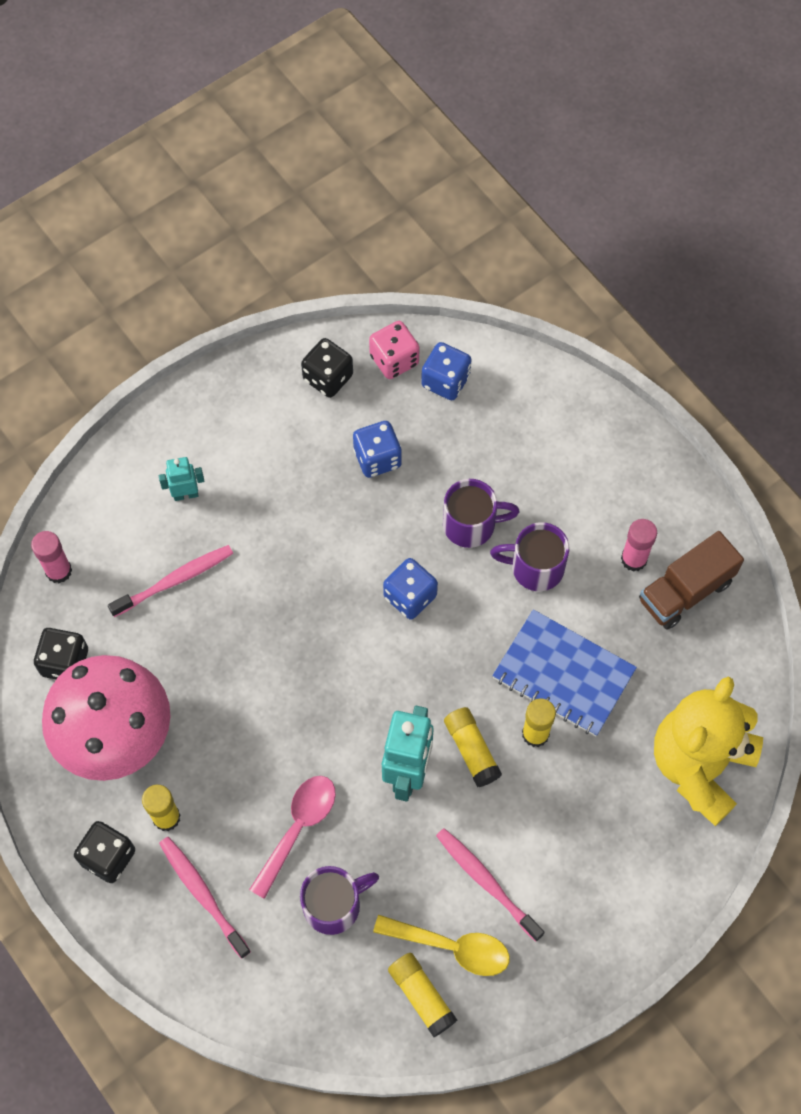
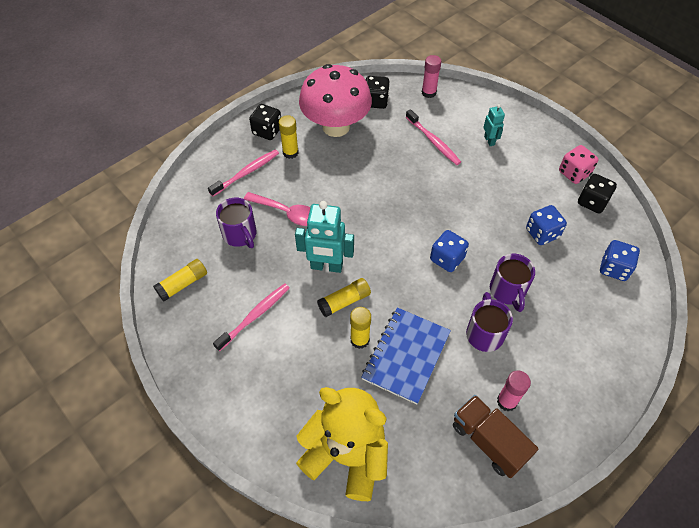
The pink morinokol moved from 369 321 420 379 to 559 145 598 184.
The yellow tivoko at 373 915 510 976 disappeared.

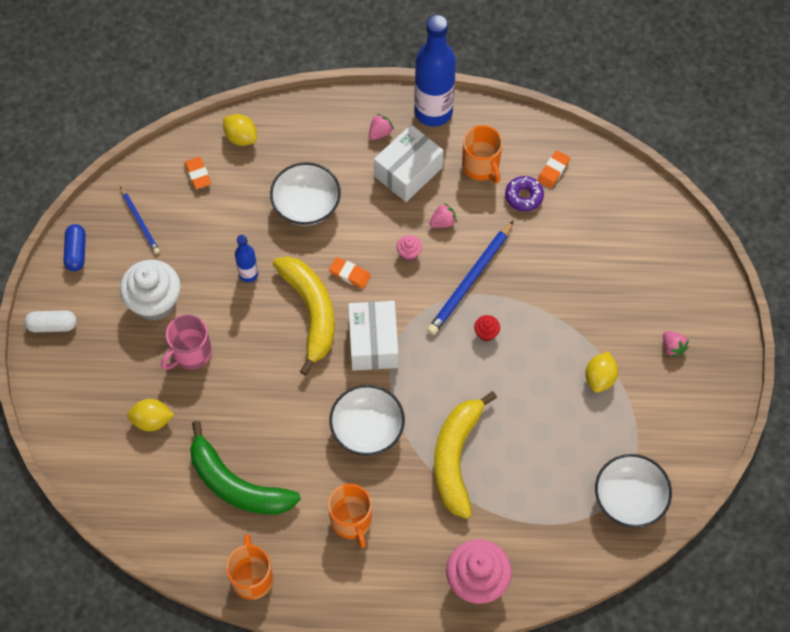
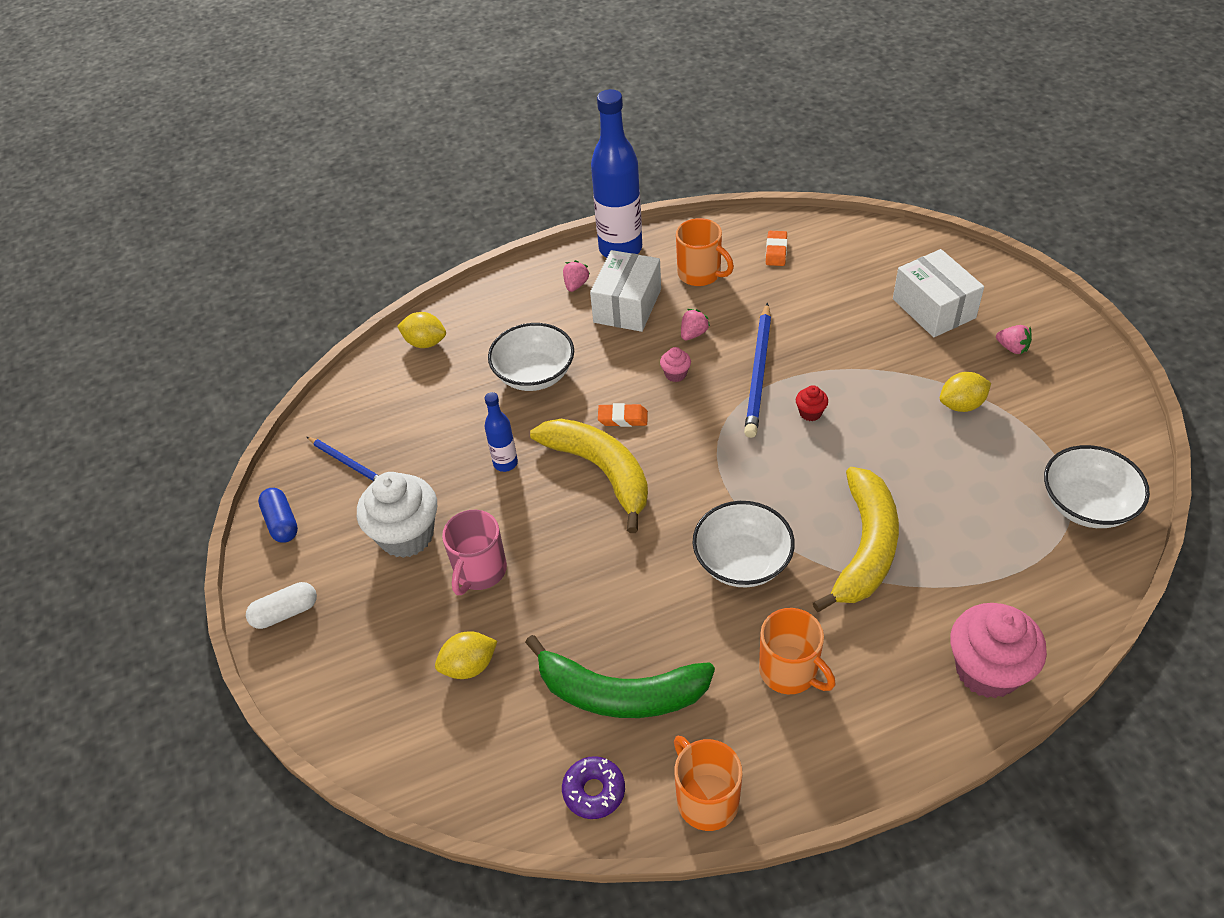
The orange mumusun at 185 157 211 189 disappeared.
The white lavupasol moved from 348 301 398 371 to 893 249 984 337.
The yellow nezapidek at 434 391 497 519 turned 150 degrees counterclockwise.
The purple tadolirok moved from 505 176 544 212 to 562 756 625 819.
The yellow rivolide at 585 351 618 393 turned 75 degrees clockwise.

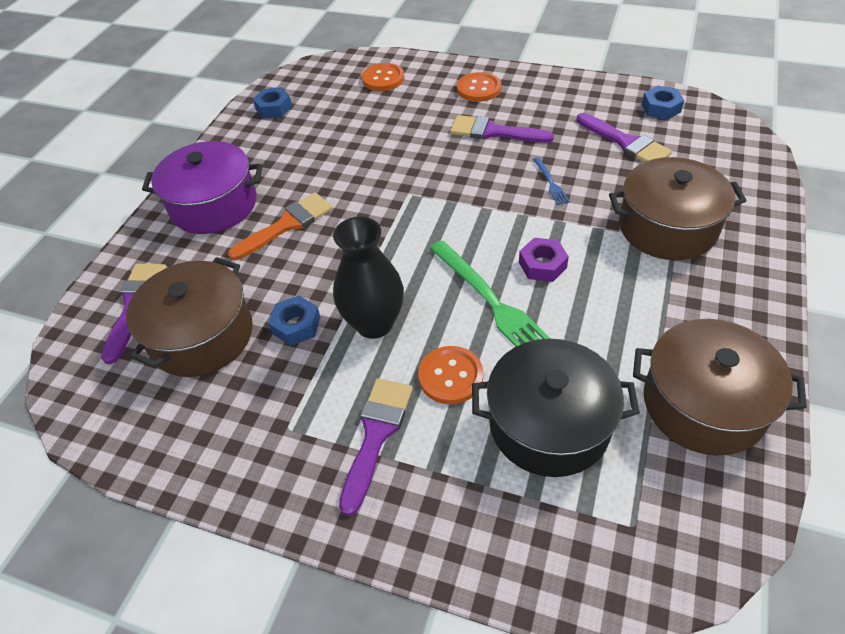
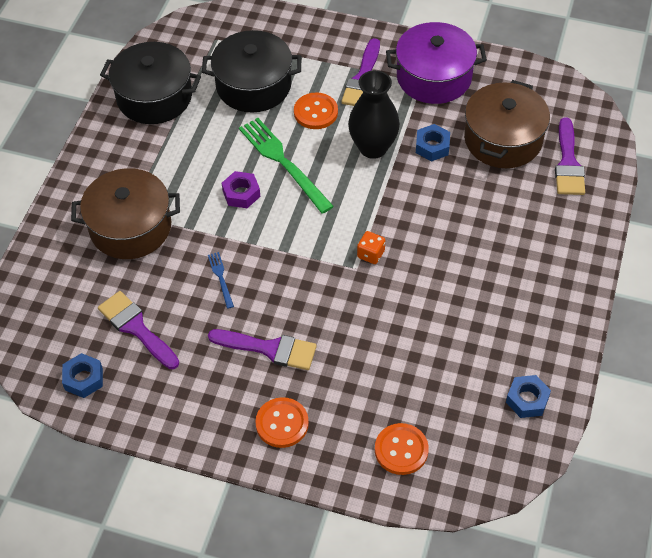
The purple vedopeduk moved from 142 141 262 234 to 386 22 487 104.
The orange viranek at 228 192 333 260 disappeared.
The brown vedopeduk at 633 319 807 456 became the black vedopeduk at 100 42 201 124.
The orange morinokol at 357 231 385 264 appeared.

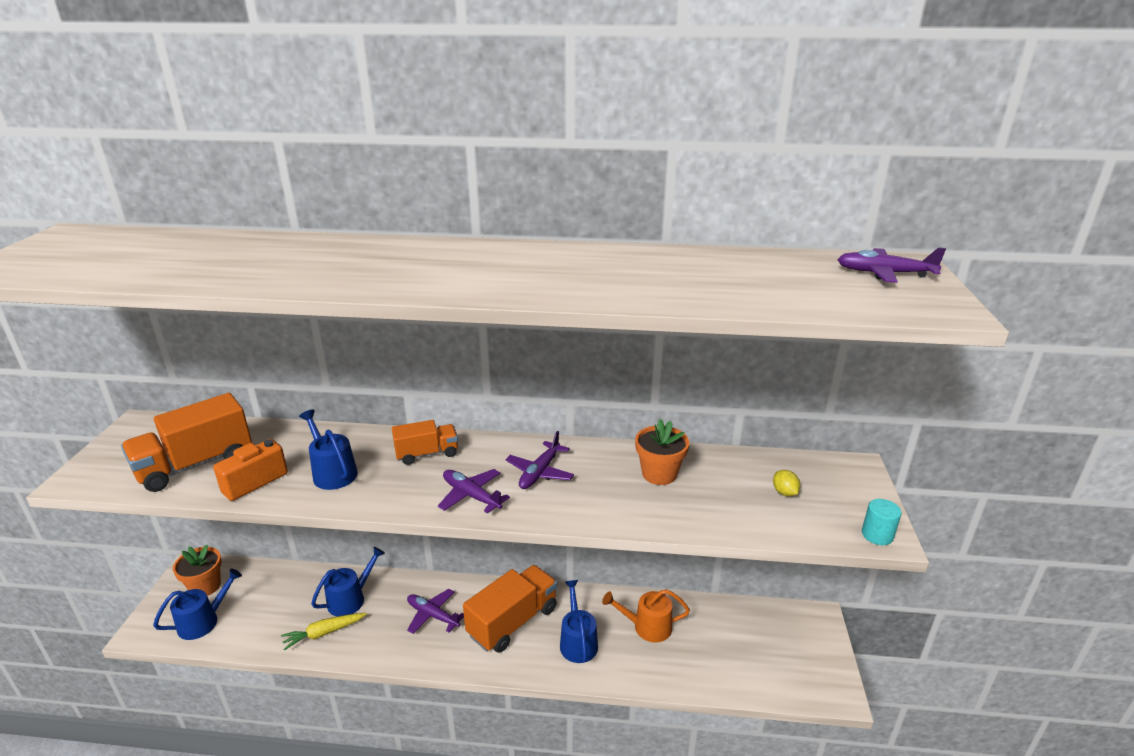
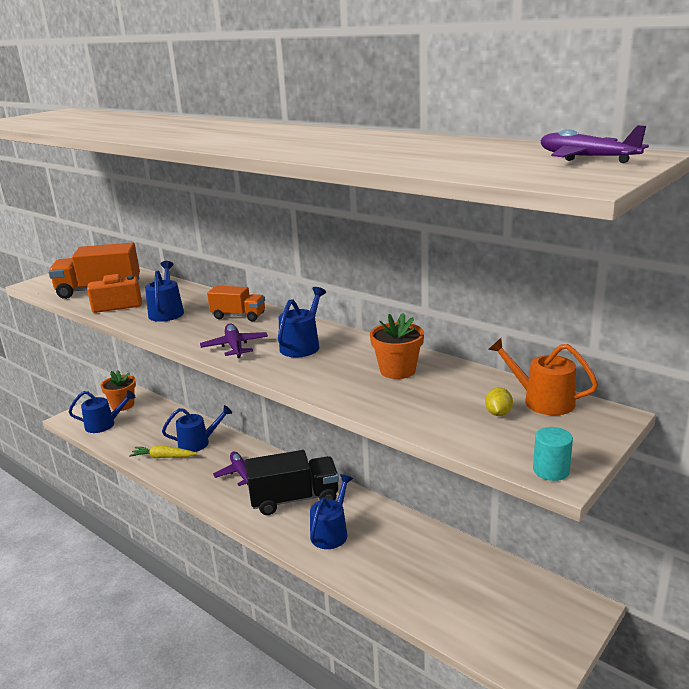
The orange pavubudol at 463 565 557 653 became the black pavubudol at 245 450 339 515.
The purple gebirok at 505 431 574 489 was replaced by the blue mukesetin at 278 287 326 357.
The orange mukesetin moved from 602 589 690 643 to 488 338 598 415.

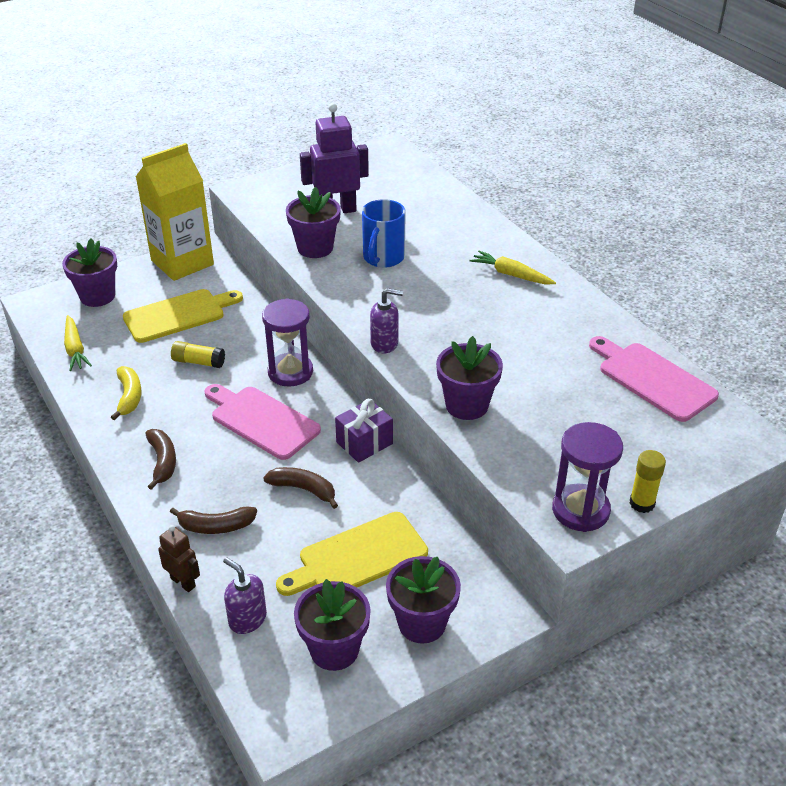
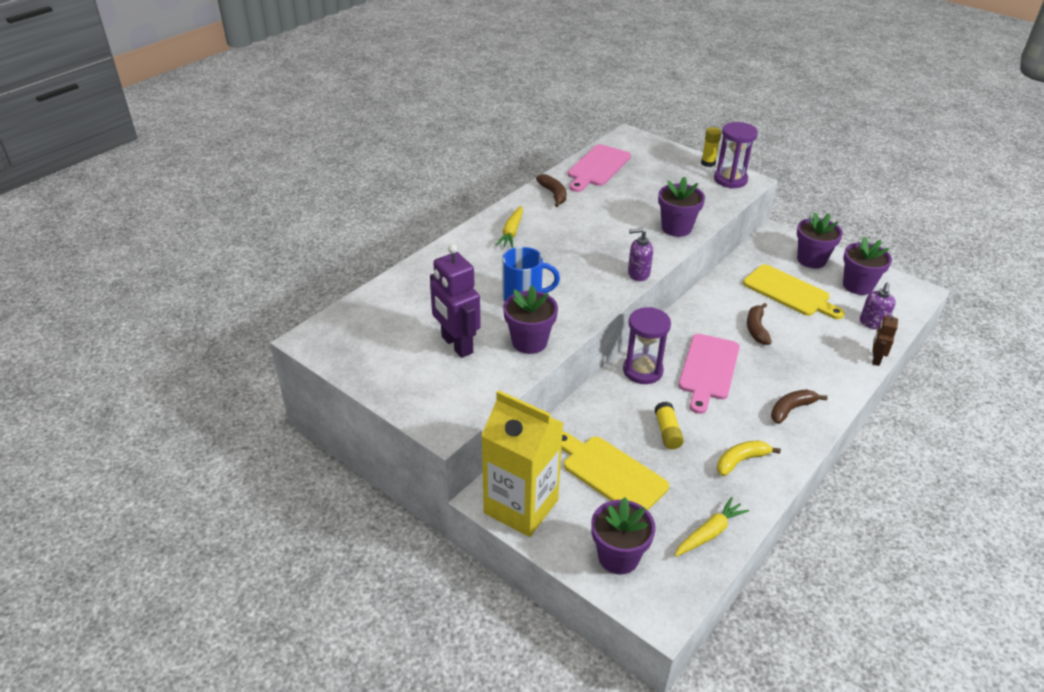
The brown nezapidek moved from 170 506 257 534 to 536 174 566 207.
The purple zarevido at 335 399 393 463 disappeared.
The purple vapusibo at 370 288 403 353 turned 75 degrees counterclockwise.

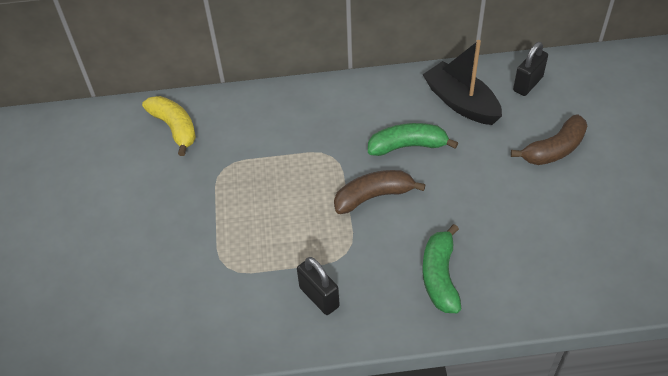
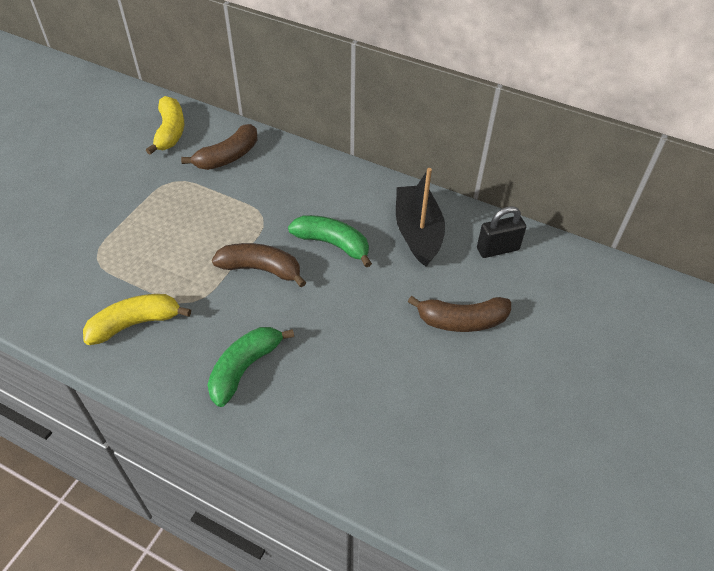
The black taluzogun at 297 257 340 315 was replaced by the yellow nezapidek at 83 294 191 345.
The brown nezapidek at 181 124 257 170 appeared.

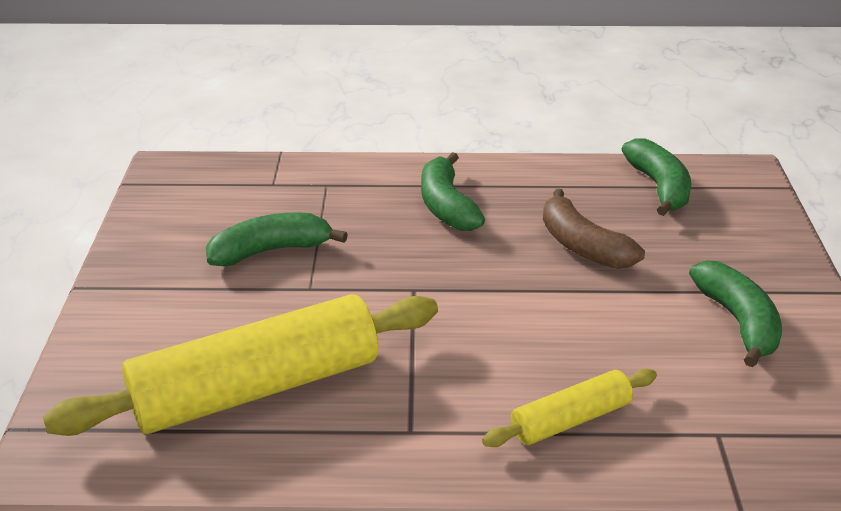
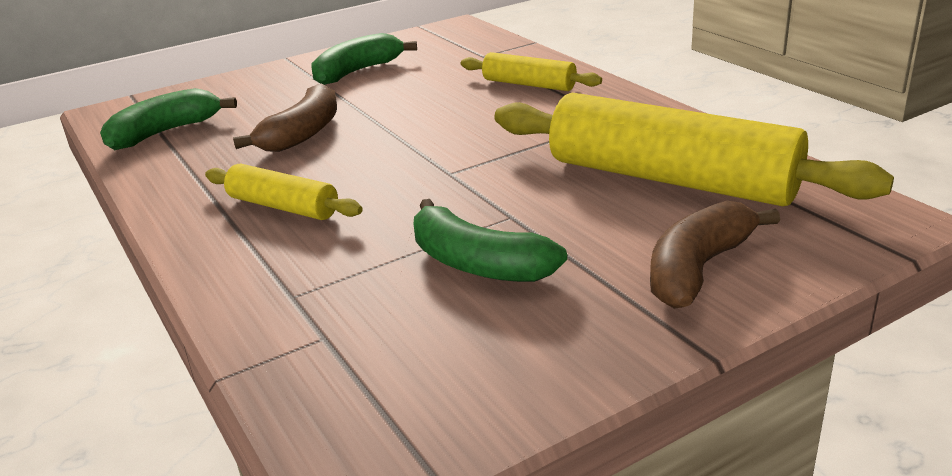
The green nezapidek at 421 152 485 231 was replaced by the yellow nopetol at 205 164 363 220.
The brown nezapidek at 650 201 780 309 appeared.

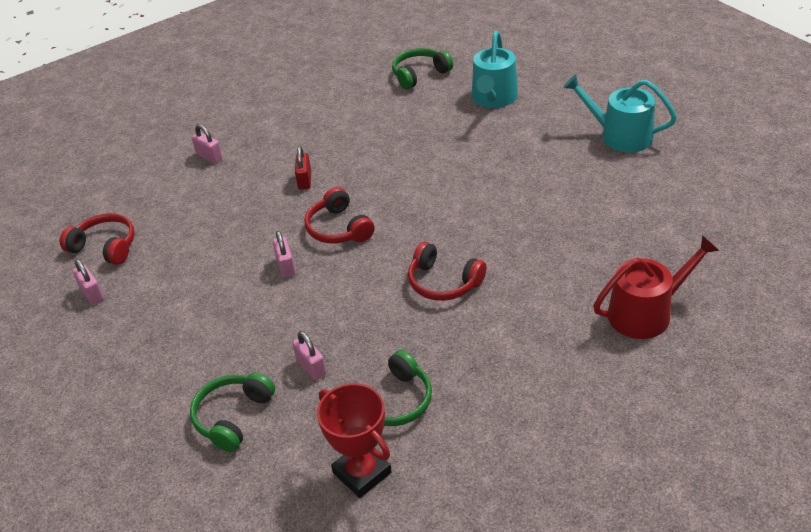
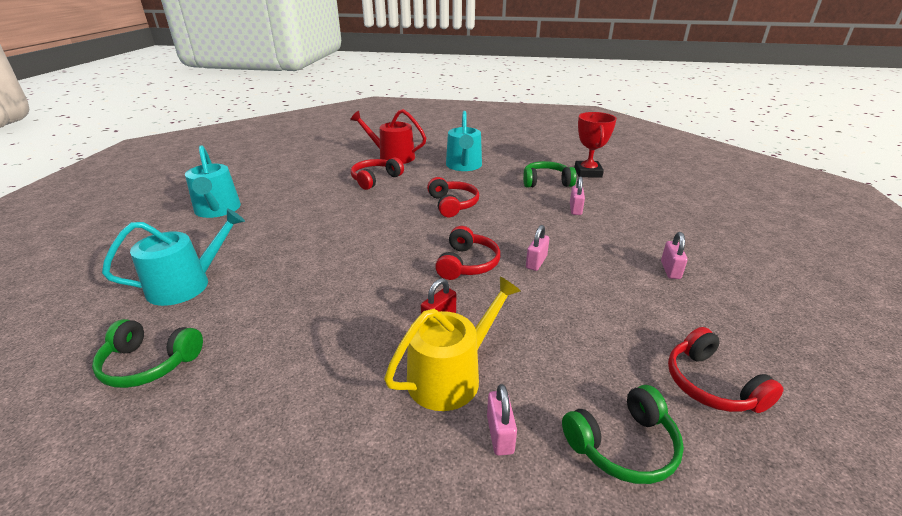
The pink taluzogun moved from 73 259 104 304 to 661 232 688 279.
The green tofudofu moved from 190 373 275 452 to 562 385 684 484.
The red tofudofu at 351 157 404 190 appeared.
The yellow mukesetin at 384 277 521 411 appeared.
The turquoise mukesetin at 446 111 482 171 appeared.

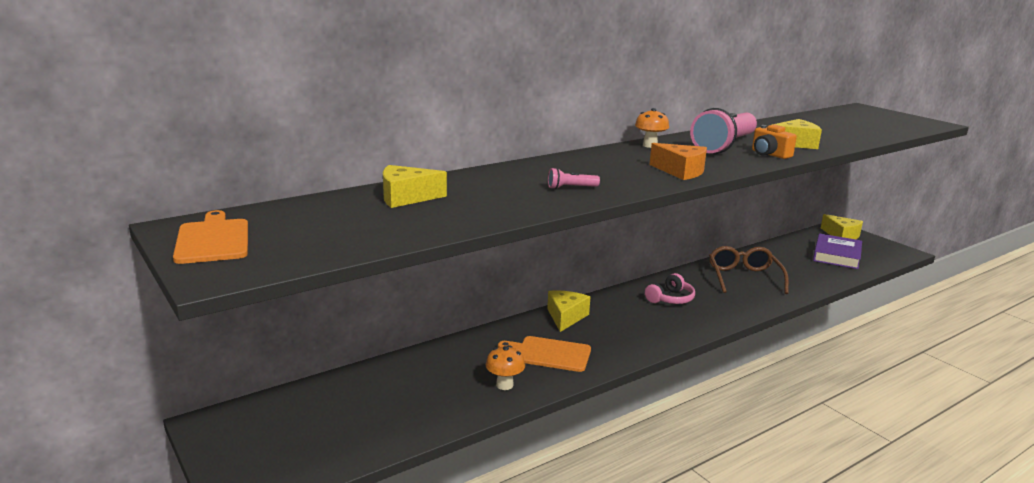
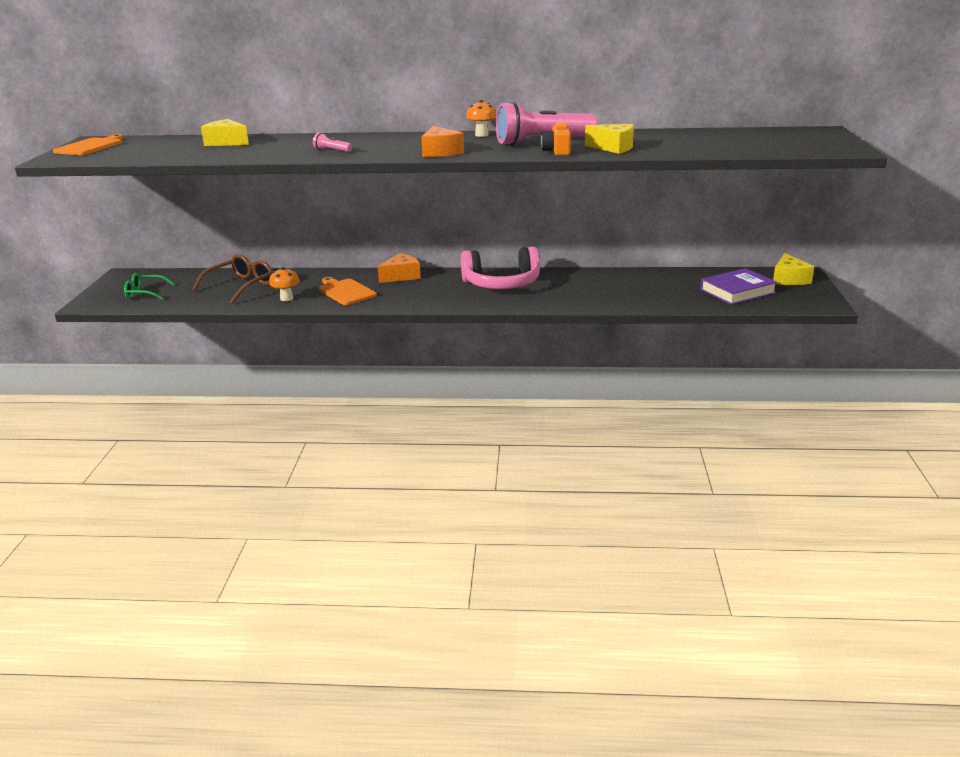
The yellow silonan at 547 290 590 332 became the orange silonan at 378 253 421 283.
The pink tofudofu at 645 273 695 304 changed to 1.84 times the size.
The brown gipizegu moved from 709 246 789 294 to 192 254 273 304.
The green gipizegu at 124 273 174 300 appeared.

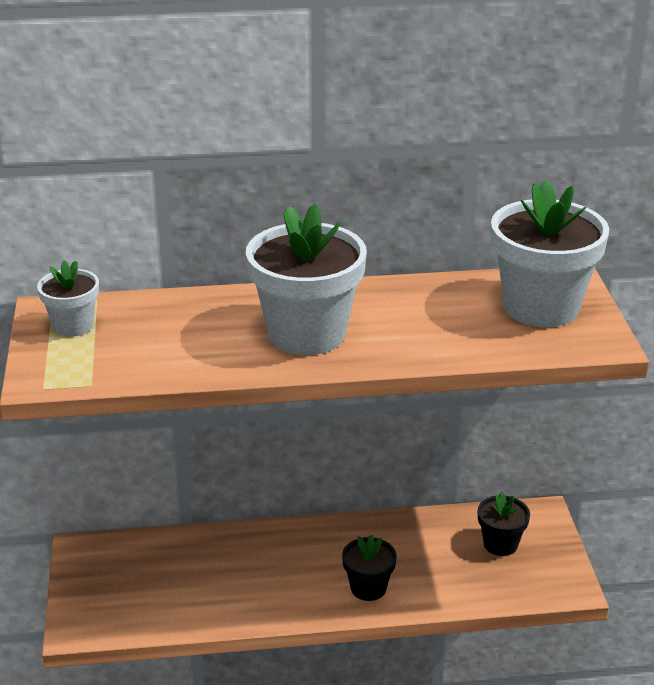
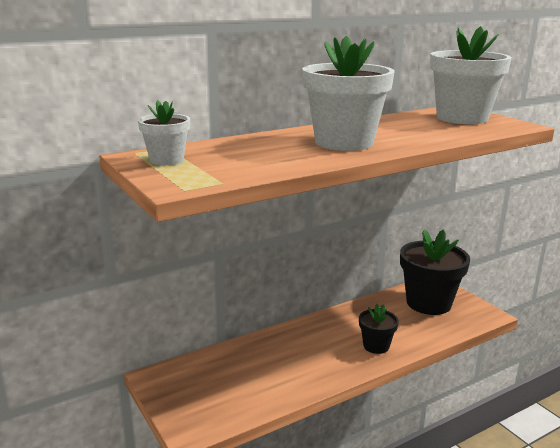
The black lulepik at 478 491 530 556 changed to 1.93 times the size.

